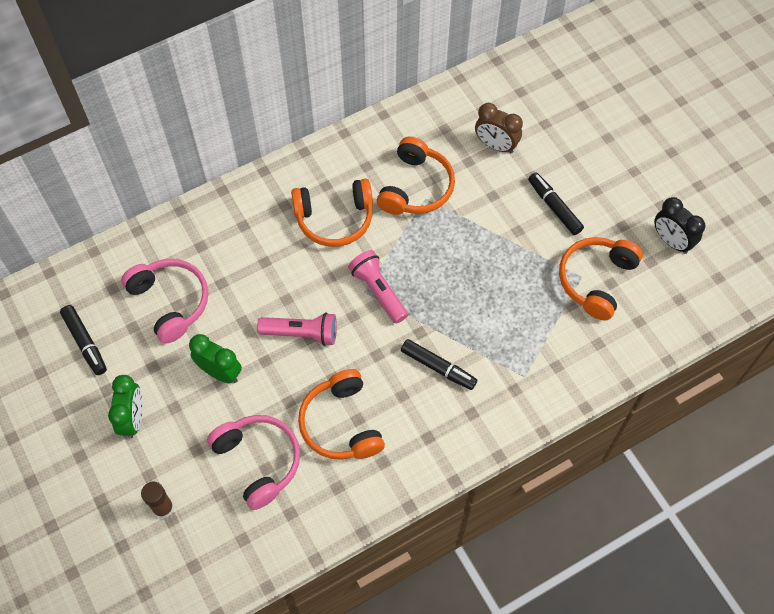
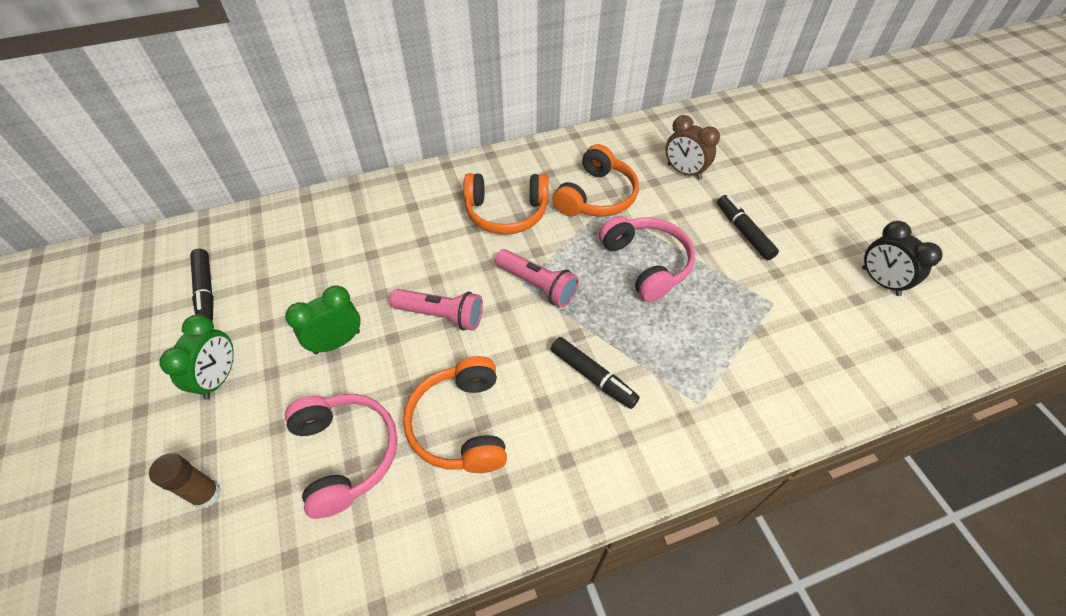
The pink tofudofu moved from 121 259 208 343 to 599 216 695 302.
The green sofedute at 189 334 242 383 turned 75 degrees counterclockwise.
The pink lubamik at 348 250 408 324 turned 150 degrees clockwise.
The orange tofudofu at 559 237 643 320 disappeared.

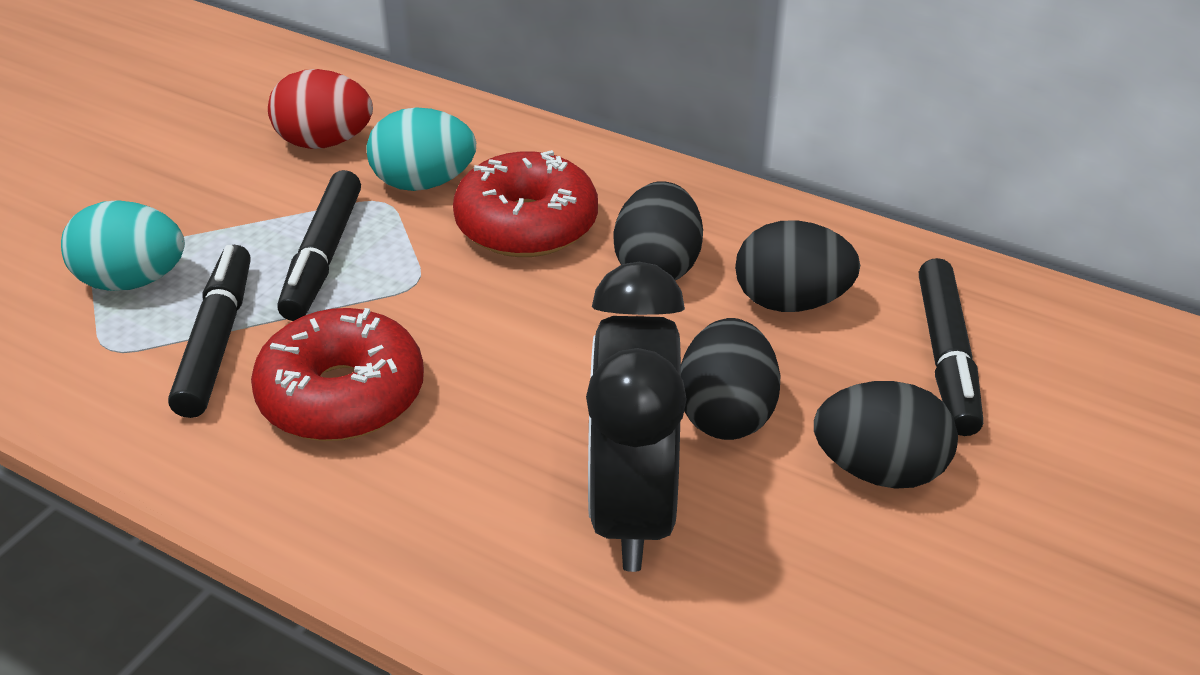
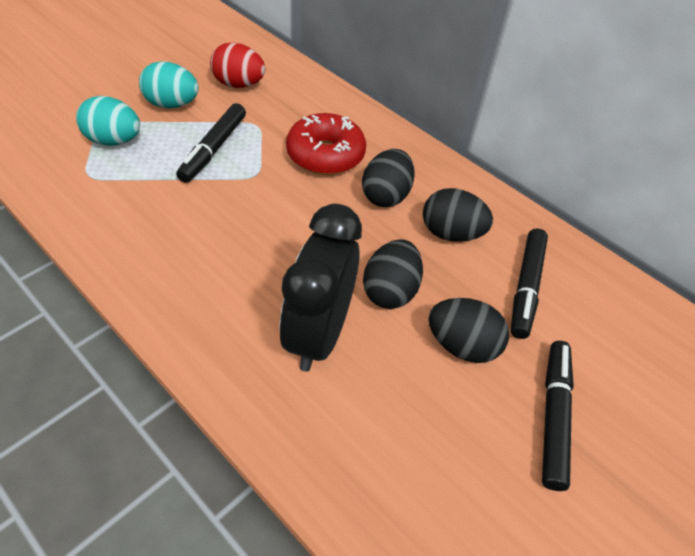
The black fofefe moved from 168 245 251 418 to 542 341 574 491.
The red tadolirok at 251 308 424 441 disappeared.
The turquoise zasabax moved from 367 107 476 191 to 139 61 199 109.

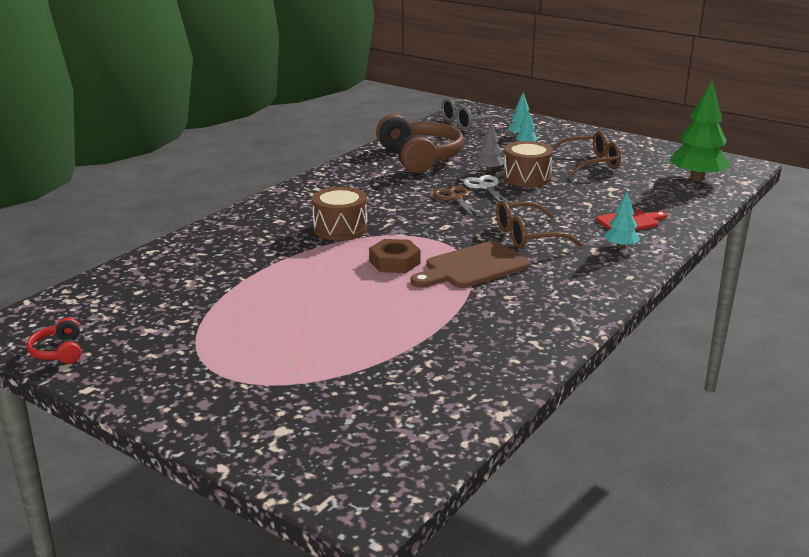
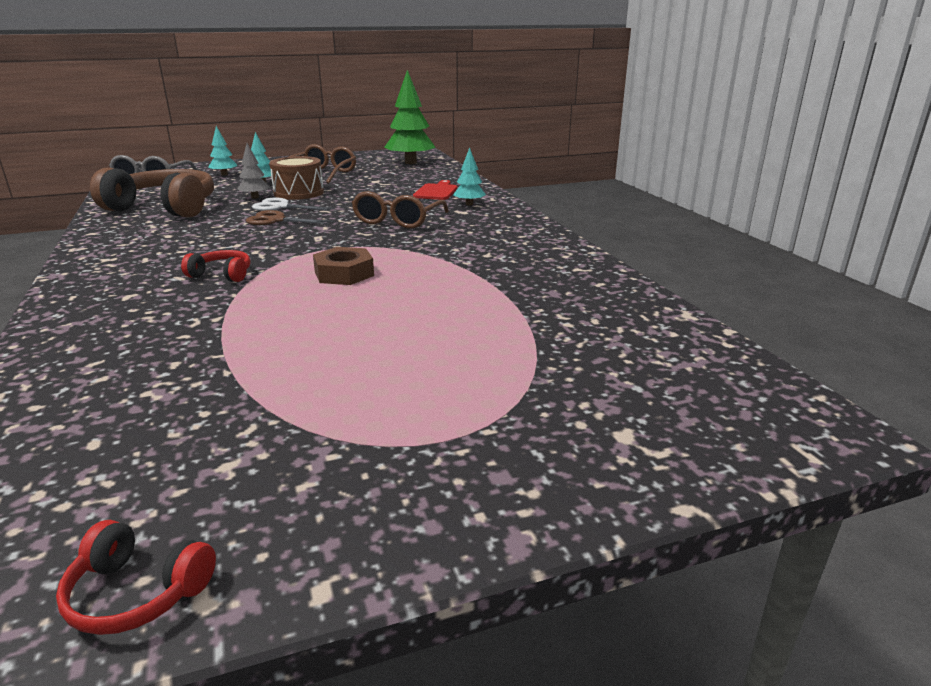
The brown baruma at 312 187 367 241 was replaced by the red tofudofu at 181 250 251 282.
The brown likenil at 410 241 530 288 disappeared.

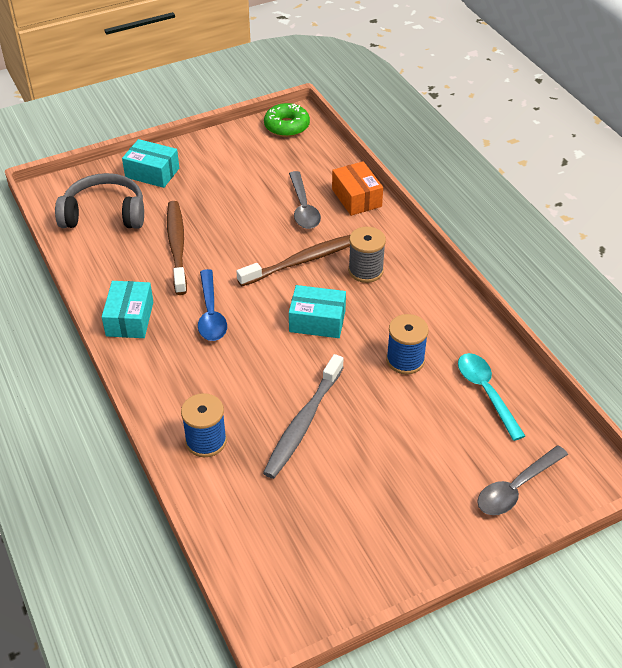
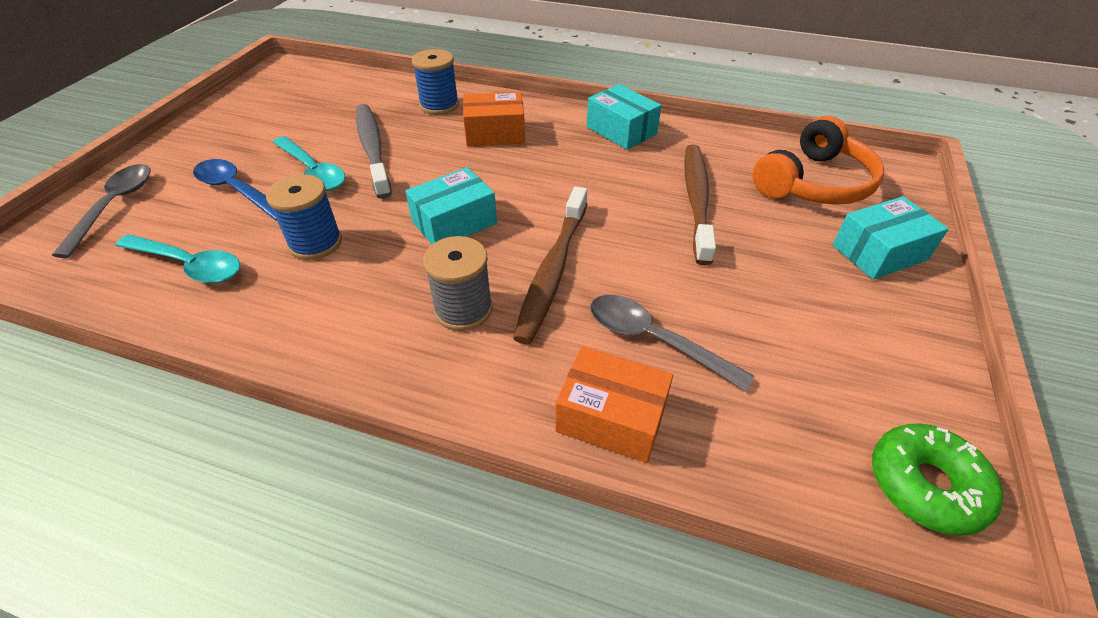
The grey tofudofu at 55 173 144 229 became the orange tofudofu at 753 116 884 205.
The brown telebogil at 167 201 187 295 turned 120 degrees counterclockwise.
The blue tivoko moved from 198 269 227 341 to 193 159 277 221.
The turquoise tivoko at 273 136 345 191 appeared.
The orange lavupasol at 463 92 525 147 appeared.

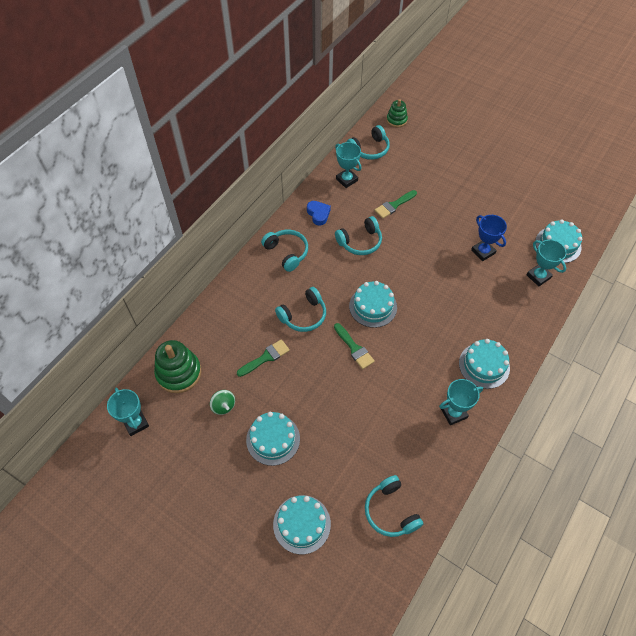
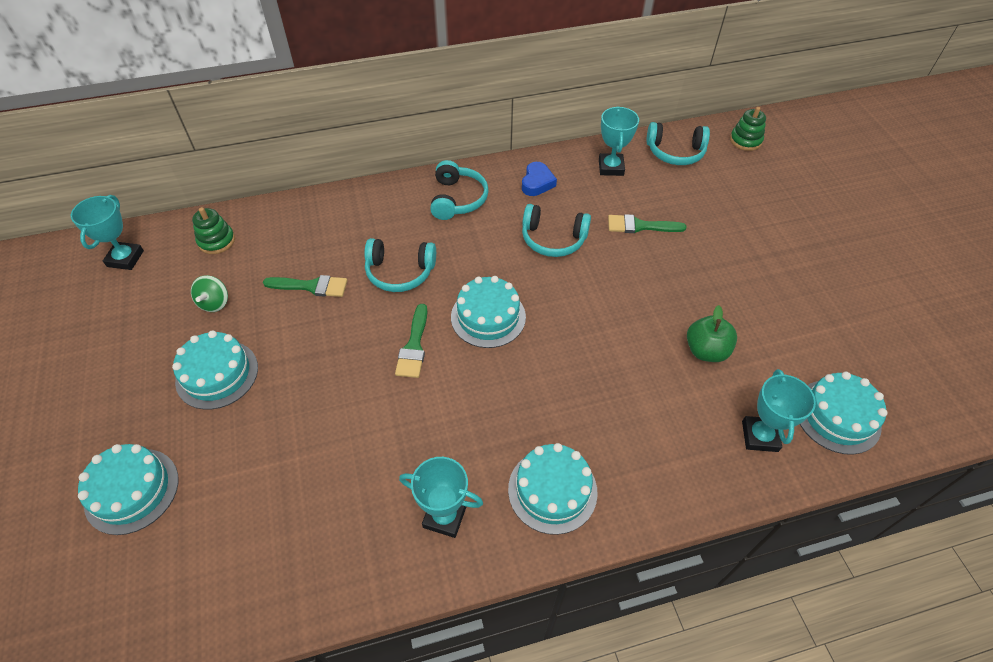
The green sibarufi at 154 340 201 393 changed to 0.59 times the size.
The turquoise tofudofu at 365 475 423 537 disappeared.
The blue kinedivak at 471 215 507 261 was replaced by the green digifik at 687 305 737 362.

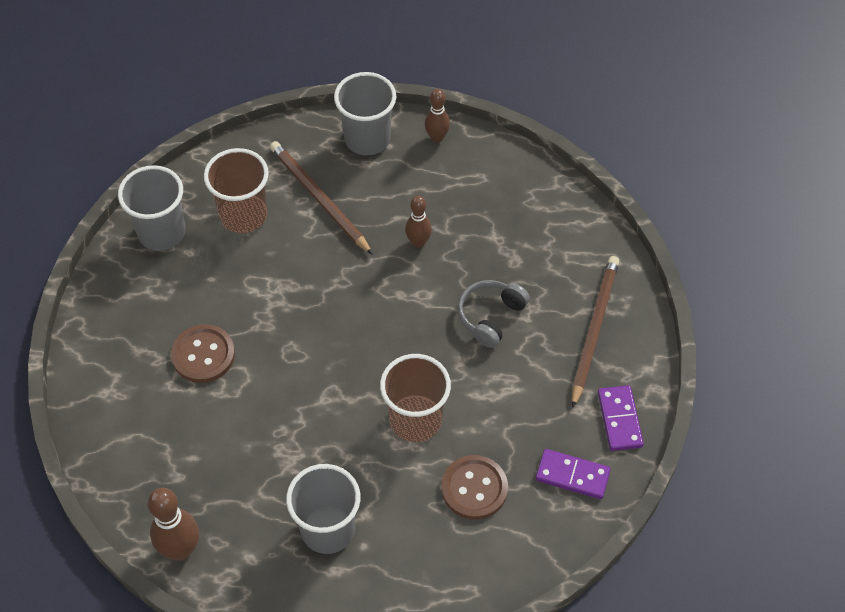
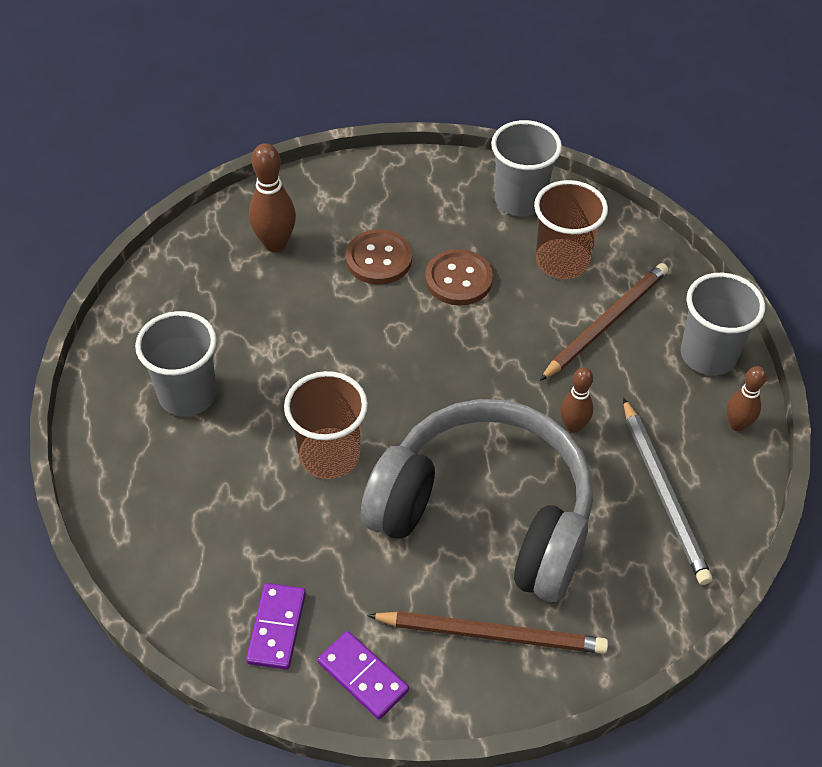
The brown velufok moved from 148 488 199 561 to 249 143 296 252.
The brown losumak moved from 441 455 508 520 to 425 249 493 306.
The grey tofudofu at 458 280 530 348 changed to 2.49 times the size.
The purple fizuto at 598 385 644 451 turned 60 degrees clockwise.
The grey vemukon at 623 398 712 585 appeared.

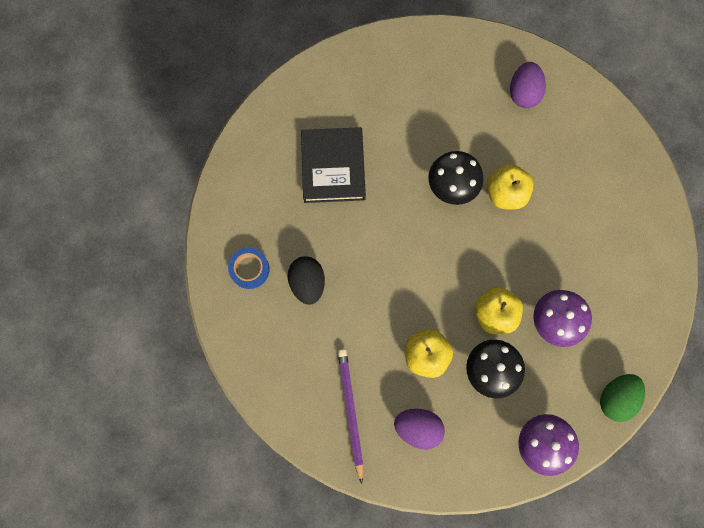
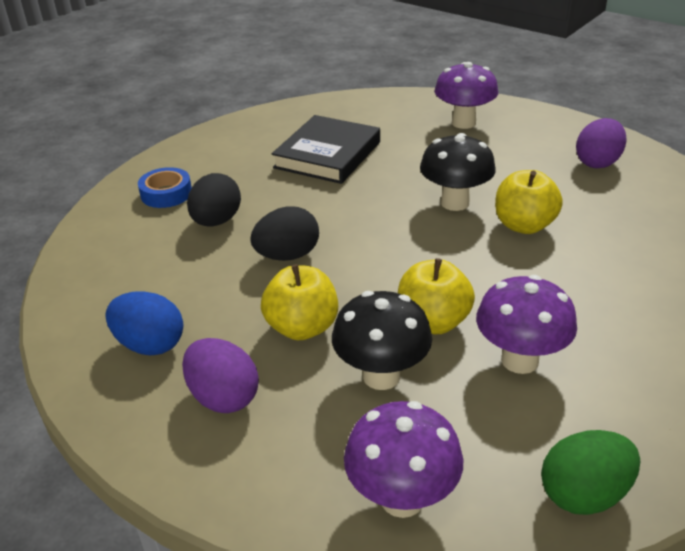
The purple vemukon at 338 349 364 484 was replaced by the blue zasabax at 105 291 184 355.
The black zasabax at 250 206 319 261 appeared.
The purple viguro at 434 62 498 129 appeared.

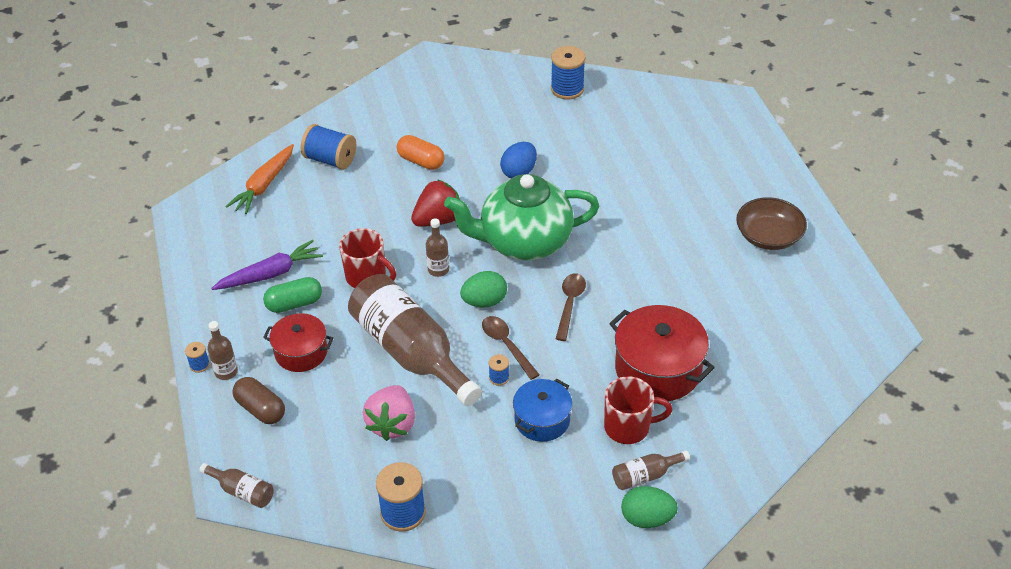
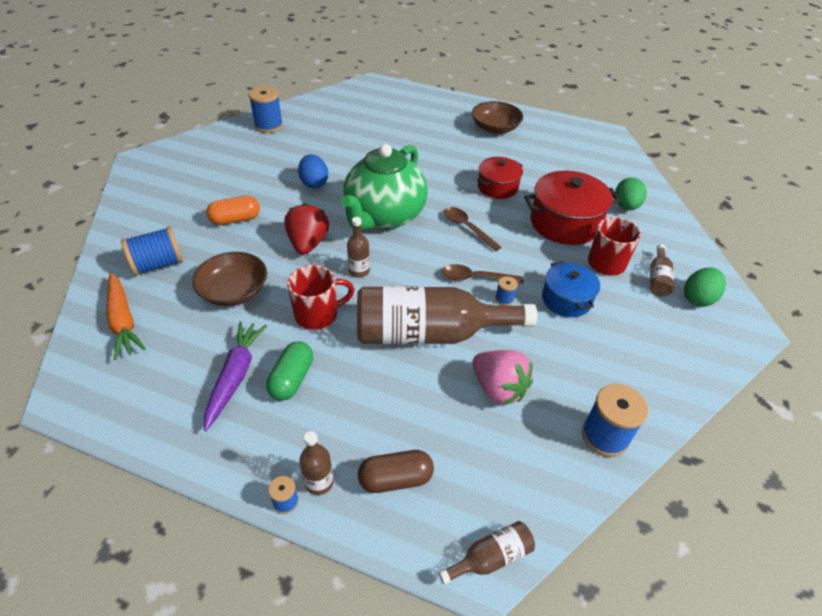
The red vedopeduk moved from 263 313 333 372 to 477 157 523 199.
The green zasabax moved from 460 271 507 308 to 615 178 647 210.
The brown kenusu at 192 252 267 306 appeared.

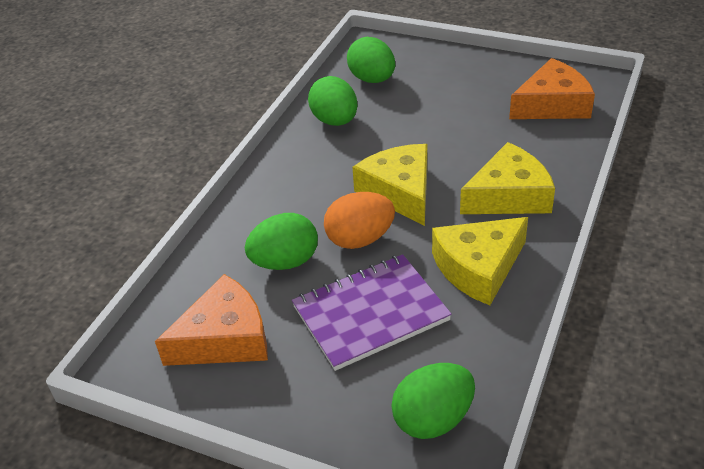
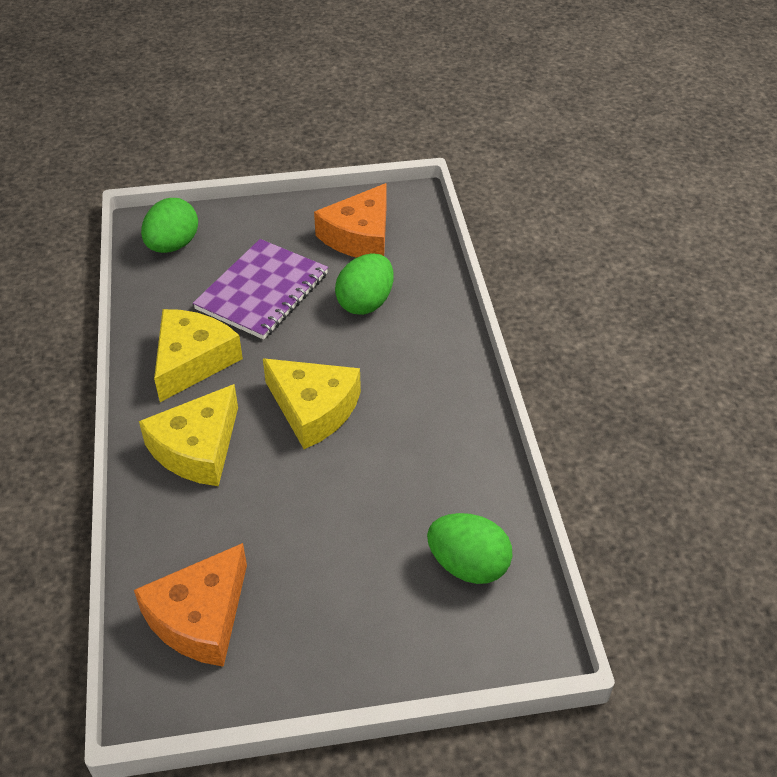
The green zasabax at 308 76 358 126 disappeared.
The orange zasabax at 324 192 395 249 disappeared.

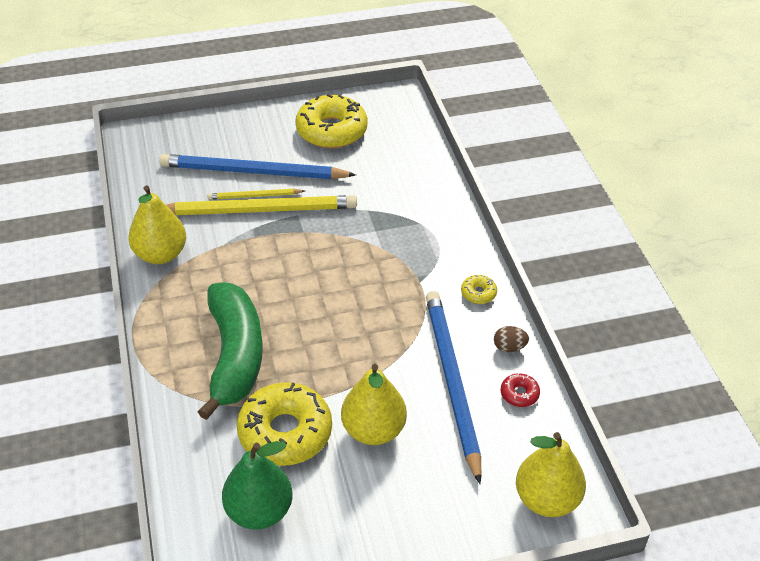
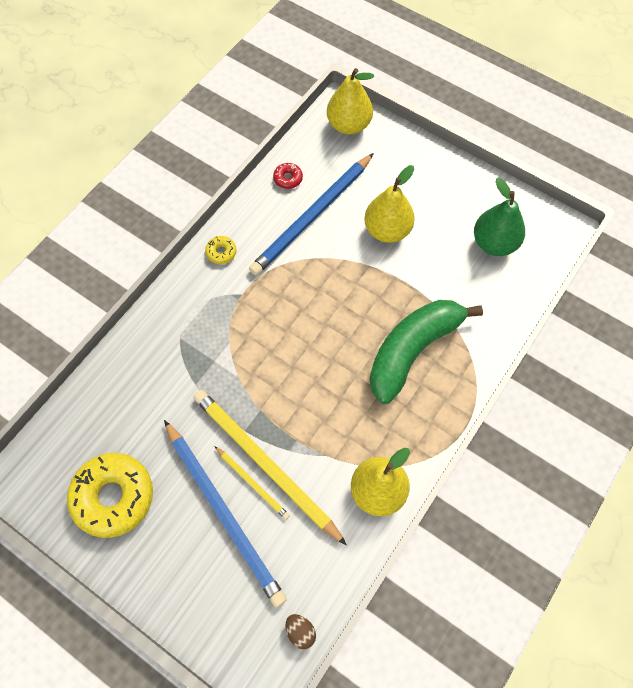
The yellow tadolirok at 237 382 332 466 disappeared.
The brown zasabax moved from 494 326 529 352 to 286 614 316 649.

